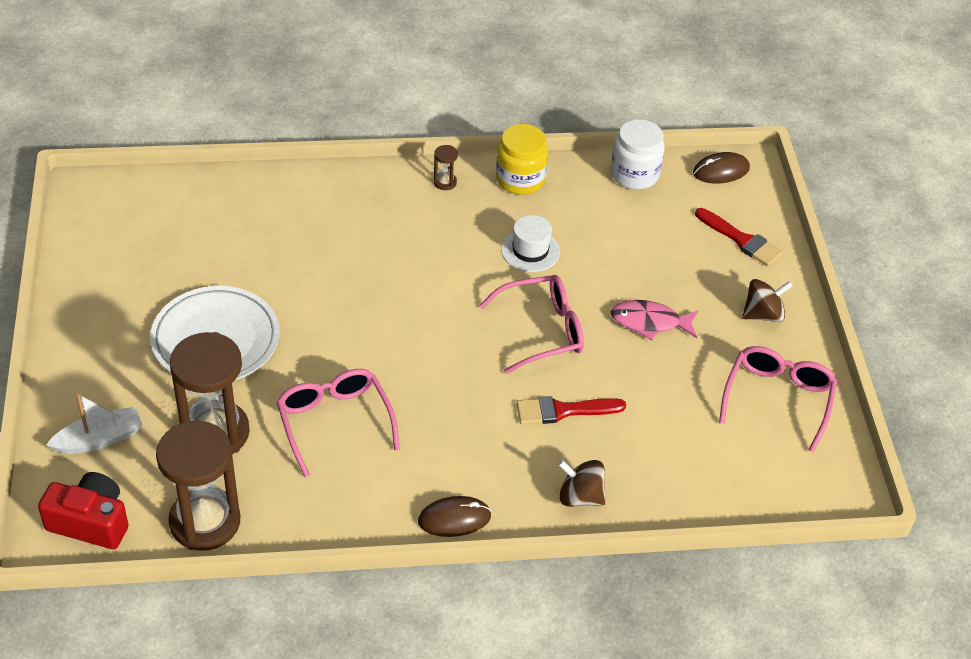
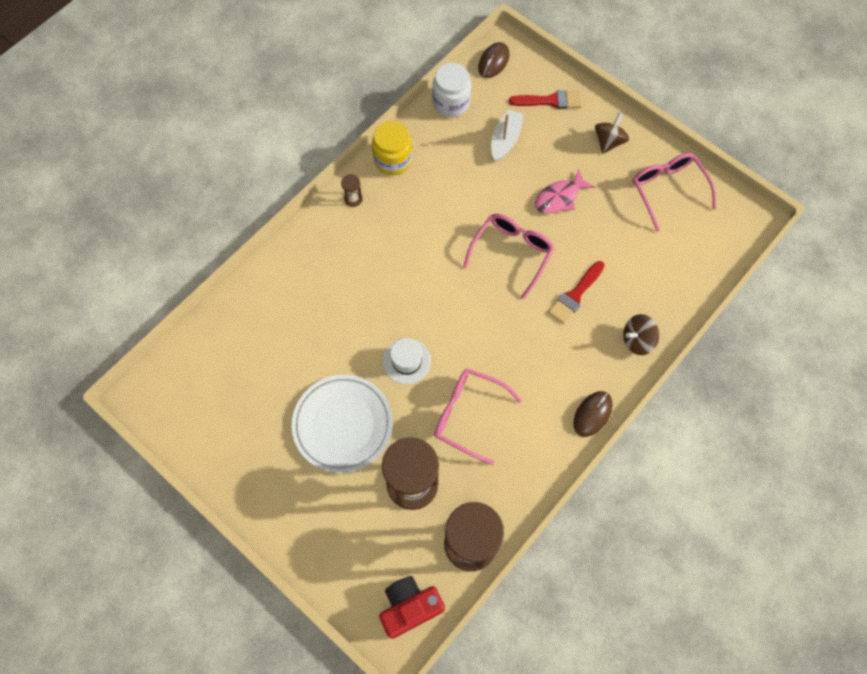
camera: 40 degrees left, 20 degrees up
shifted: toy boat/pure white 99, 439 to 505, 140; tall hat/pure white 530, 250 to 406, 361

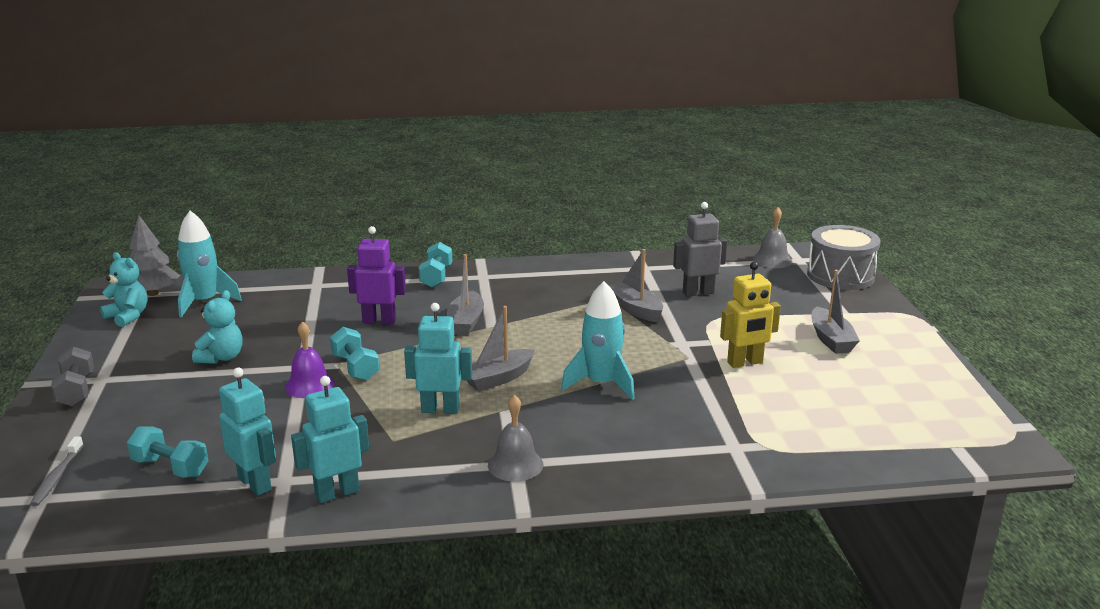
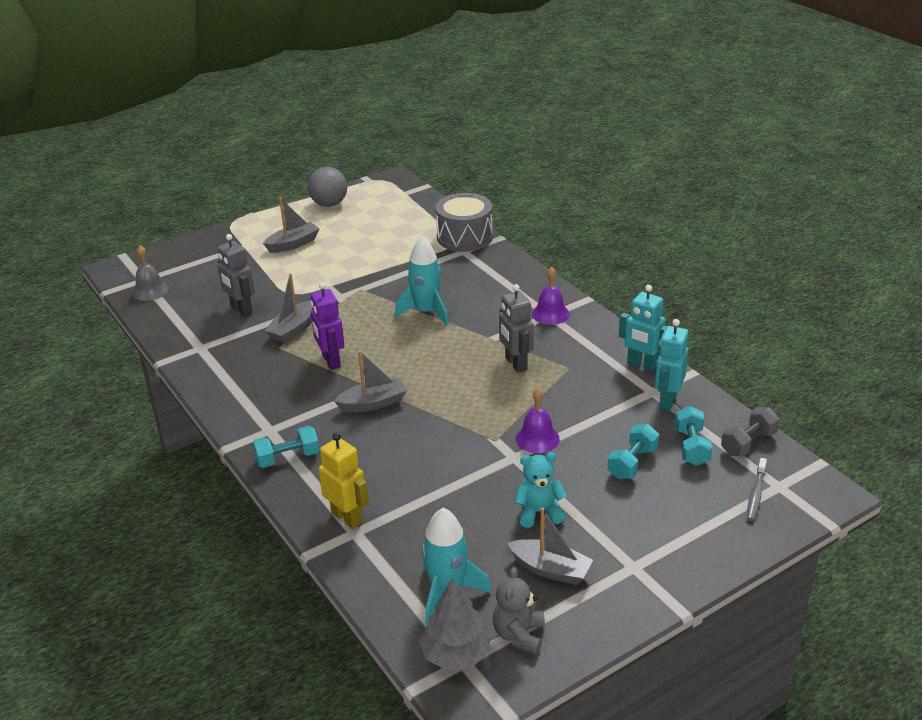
camera: 115 degrees left, 10 degrees up
new: ball/gray 329, 204
shifted: free weight/gray 76, 391 to 748, 443; free weight/aqua 355, 367 to 632, 463; robot figure/purple 379, 321 to 330, 361; toy boat/gray 498, 378 to 550, 570; robot figure/yellow 745, 363 to 347, 517; toy drum/gray 840, 275 to 464, 237
repainted: teddy/aqua 128, 316 to teddy/gray 519, 635; robot figure/aqua 440, 409 to robot figure/gray 515, 364; hand bell/gray 515, 465 to hand bell/purple 550, 314
rotated: dental brush/gray 57, 477 = 756, 494 135 degrees clockwise

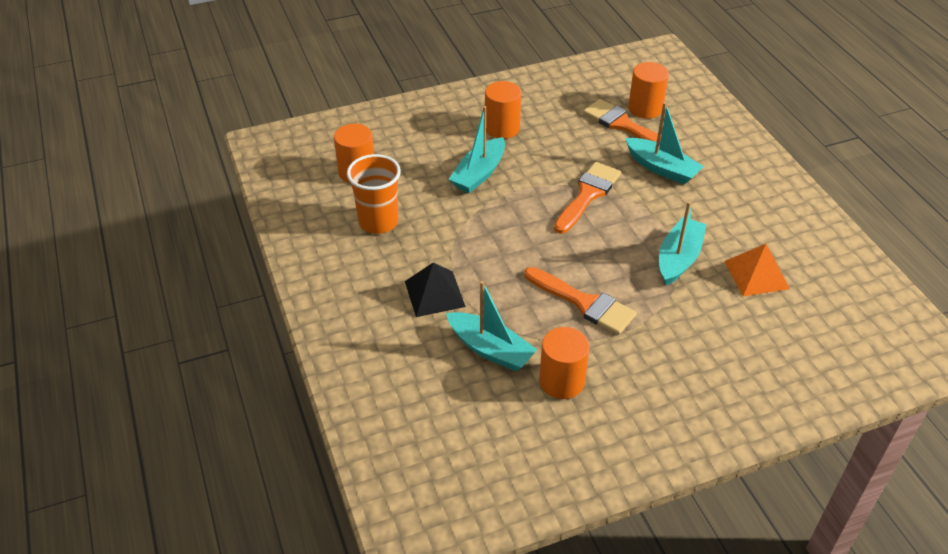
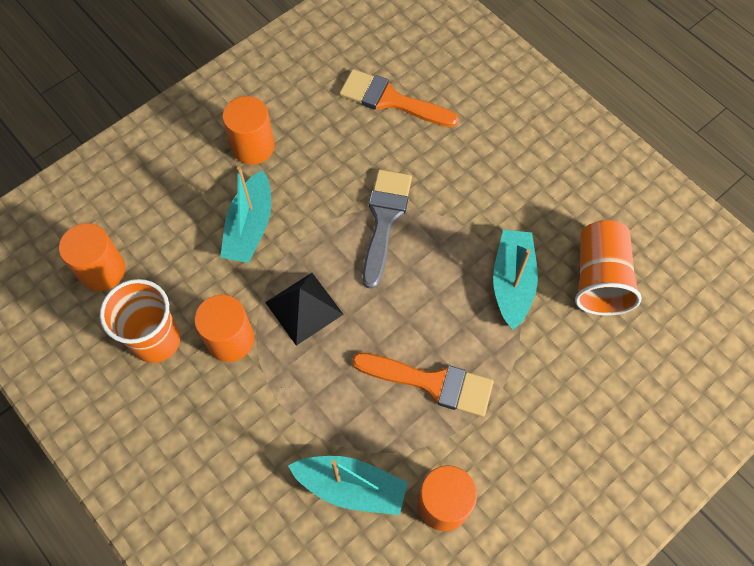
camera: 20 degrees left, 20 degrees up
gone: toy boat/aqua 661, 168
shifted: pyramid shape/black 434, 294 to 304, 308; cylinder shape/orange-coloured 645, 108 to 230, 339
swapped: pyramid shape/orange-coloured 756, 275 to cup/orange-coloured 599, 278
repainted: paint brush/orange-coloured 588, 195 to paint brush/gray 384, 220

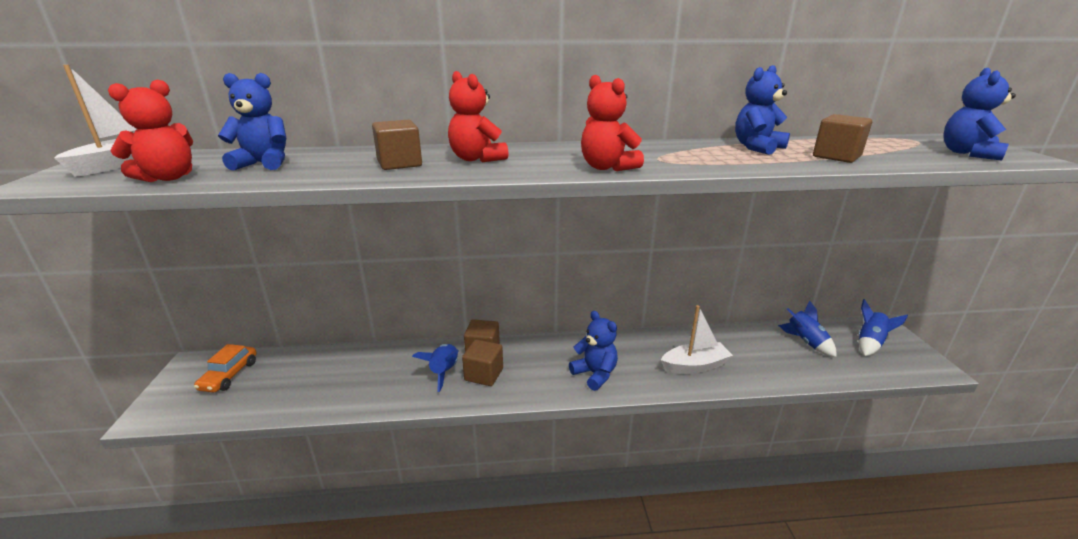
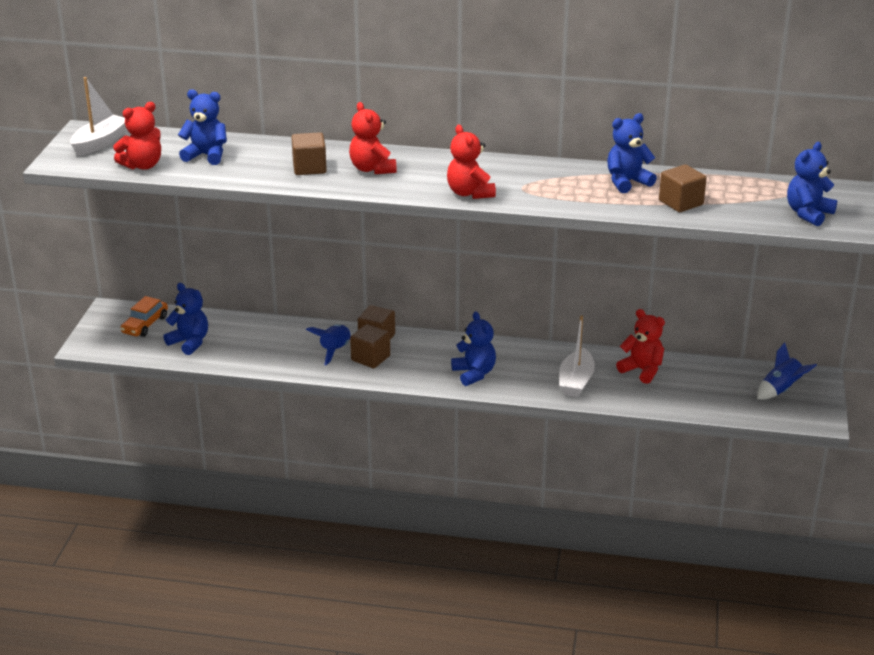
camera: 15 degrees right, 5 degrees up
gone: toy rocket/royal blue 805, 342
new: teddy/royal blue 189, 342; teddy/crimson 642, 370
rotated: toy boat/pure white 694, 366 = 576, 381 105 degrees clockwise

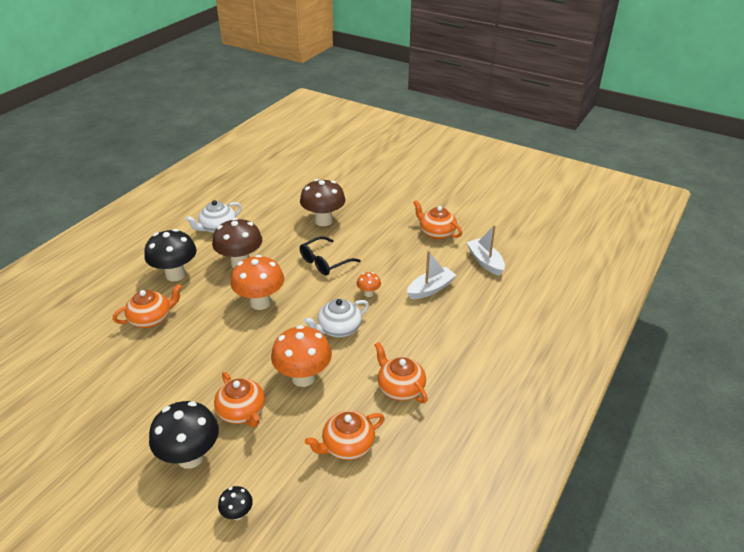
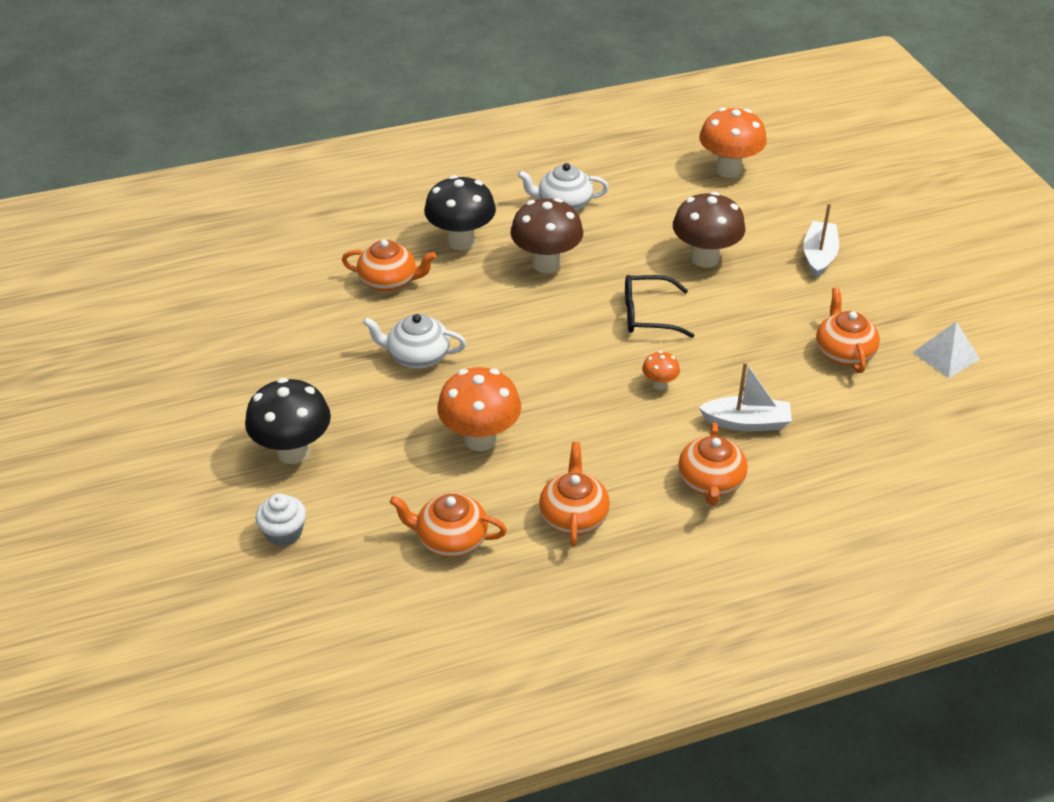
camera: 40 degrees right, 5 degrees up
new: pyramid shape/pure white 946, 355
shifted: tea pot/orange-coloured 242, 412 to 710, 482; mushroom/orange-coloured 260, 302 to 729, 170; tea pot/pure white 338, 329 to 417, 356; toy boat/pure white 485, 262 to 819, 256
swapped: mushroom/black 237, 514 to muffin/pure white 284, 533

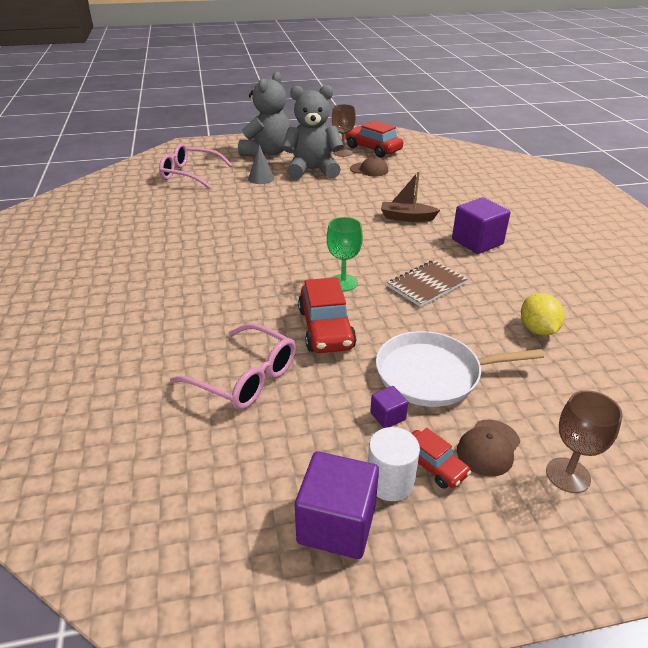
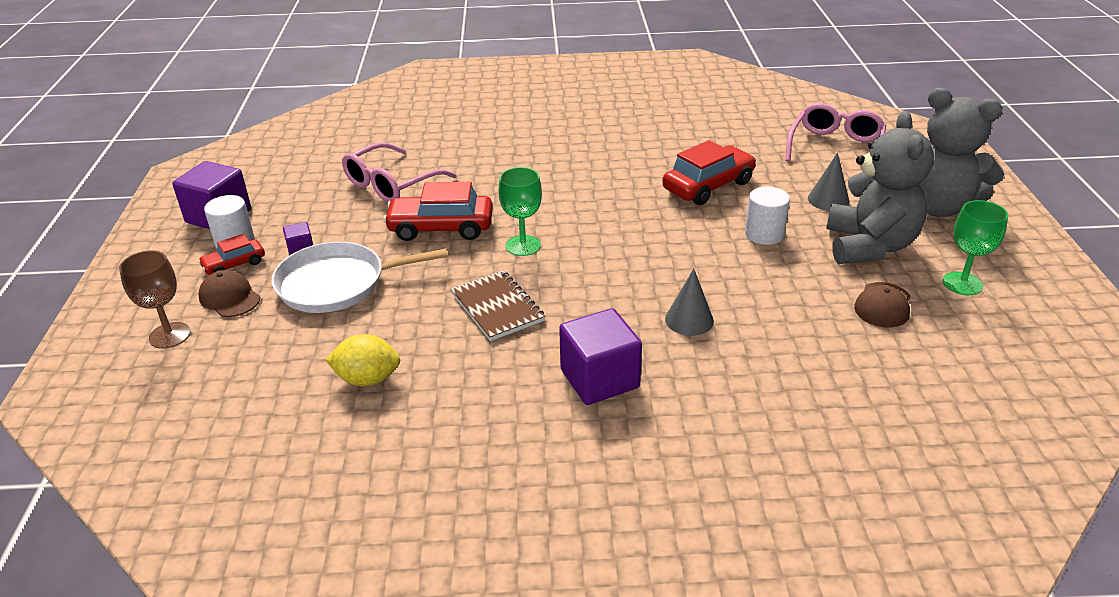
camera: 100 degrees right, 0 degrees up
new: cylinder shape/pure white 764, 234
shifted: toy car/crimson 373, 149 to 708, 186
swapped: toy boat/dark brown 407, 218 to solid cone/gray 689, 320
repainted: wine glass/dark brown 342, 152 to wine glass/leaf-green 962, 283
rotated: skillet/pure white 433, 374 = 337, 284 105 degrees counterclockwise

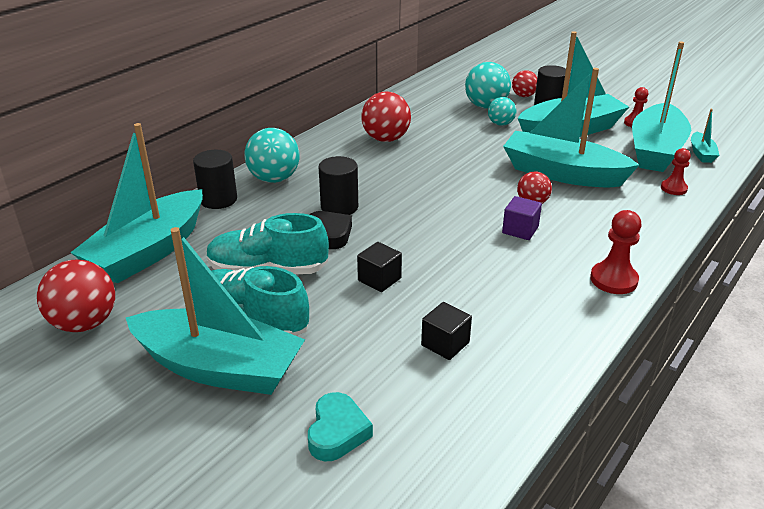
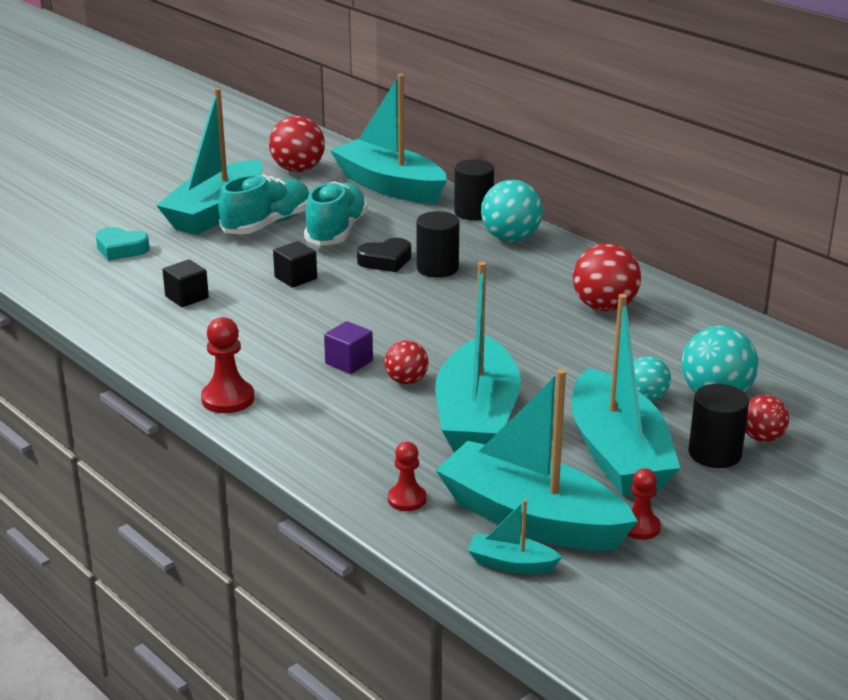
camera: 100 degrees right, 5 degrees down
rotated: toy boat/aqua 562, 173 = 476, 417 150 degrees clockwise

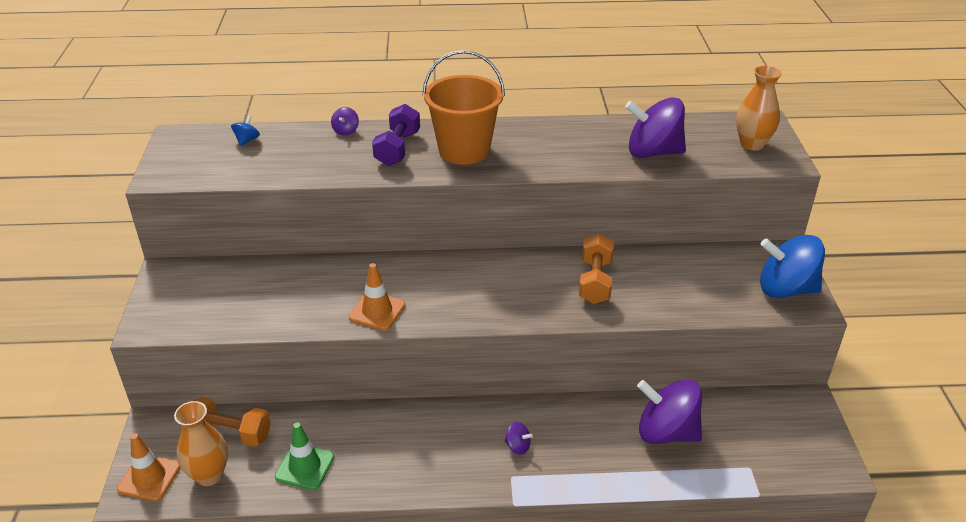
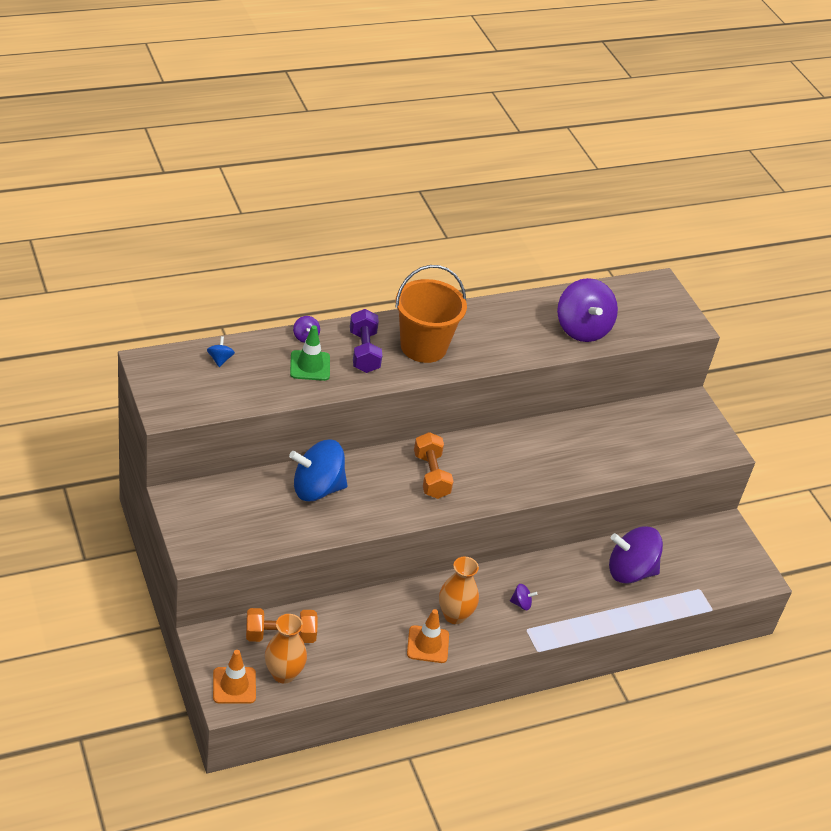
camera: 25 degrees left, 5 degrees up
shifted: traffic cone/leaf-green 305, 467 to 310, 366; traffic cone/orange-coloured 377, 311 to 428, 644; free weight/orange-coloured 595, 281 to 431, 476; vase/orange-coloured 752, 144 to 454, 615; spinning top/royal blue 785, 289 to 317, 488
rotated: spinning top/purple 653, 152 = 582, 329 90 degrees counterclockwise

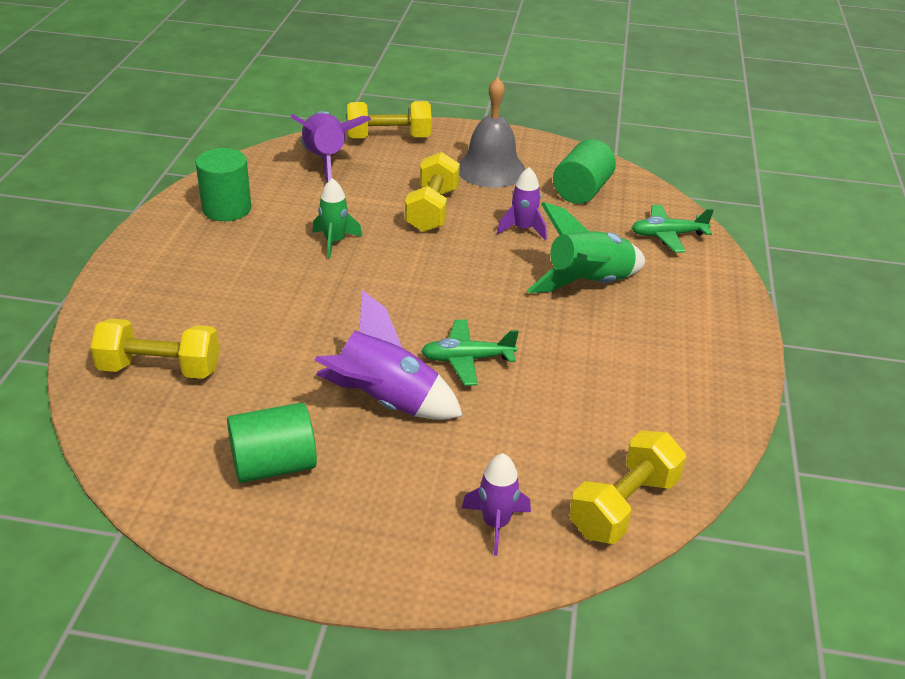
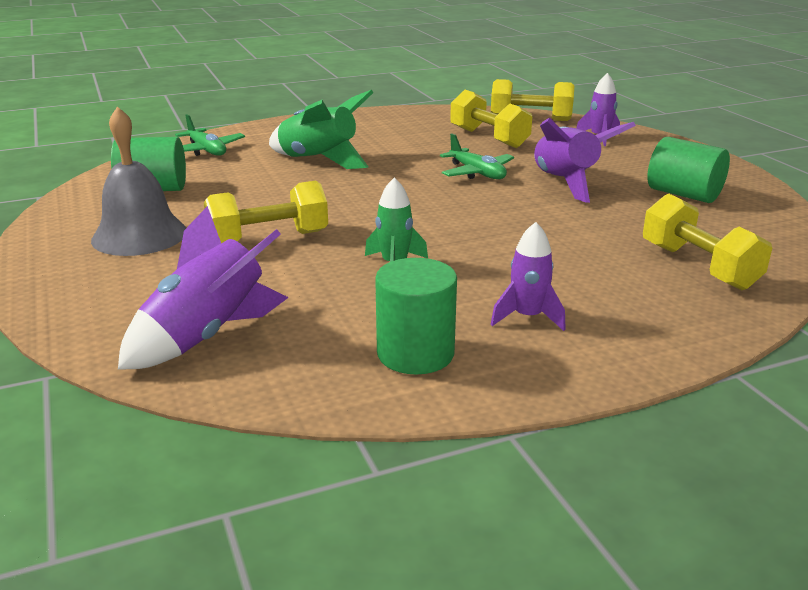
camera: 120 degrees left, 10 degrees down
shifted: free weight/yellow 388, 138 to 489, 138; toy rocket/purple 523, 229 to 527, 317

